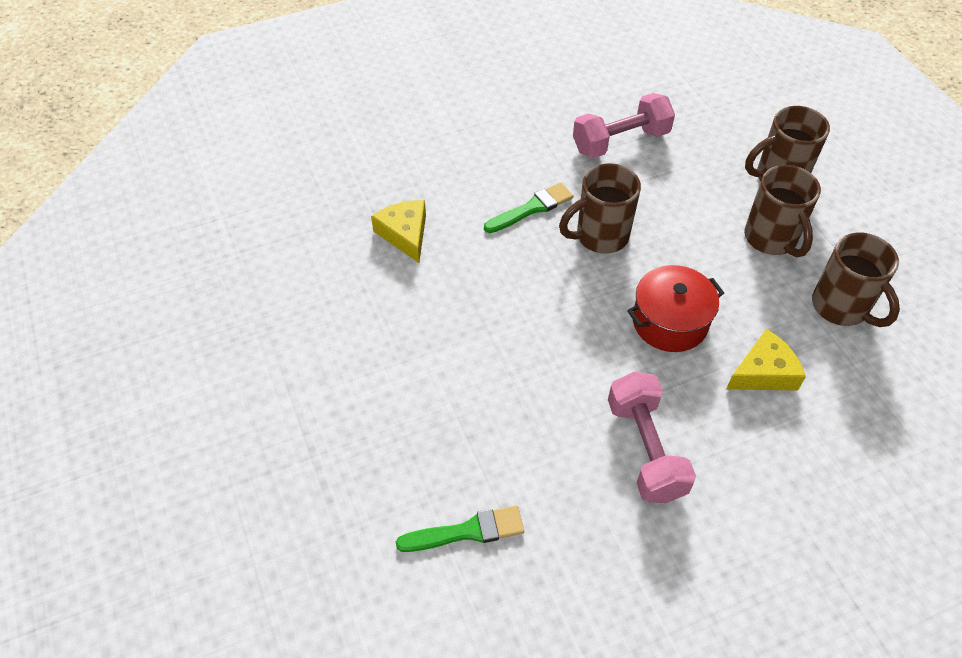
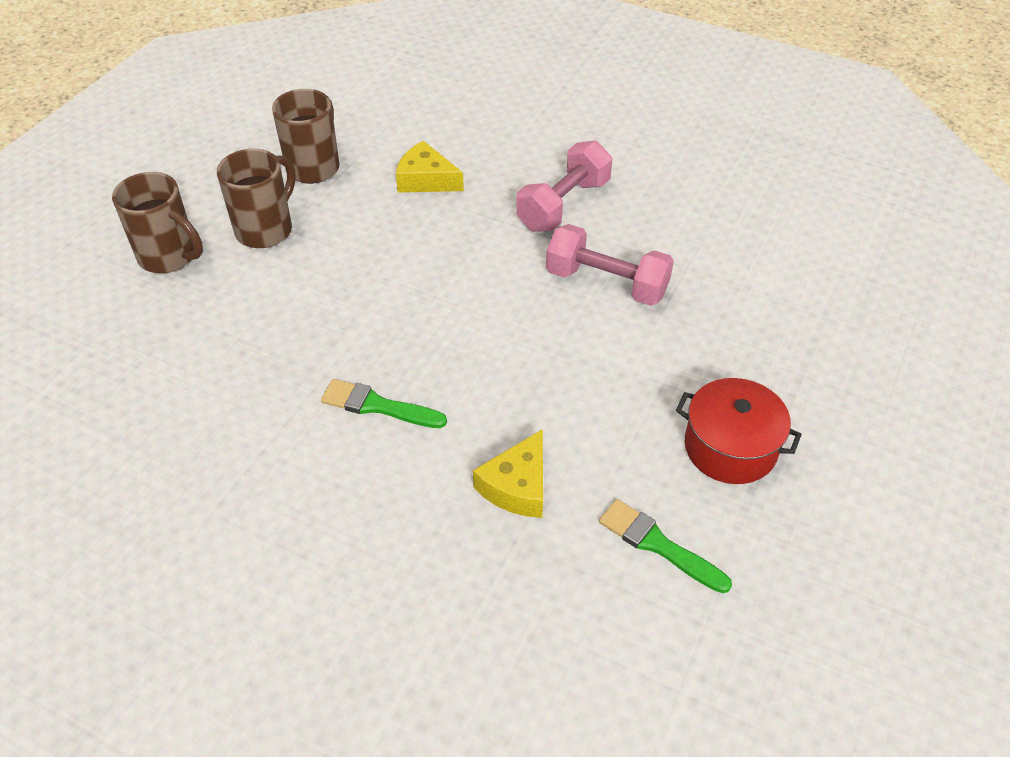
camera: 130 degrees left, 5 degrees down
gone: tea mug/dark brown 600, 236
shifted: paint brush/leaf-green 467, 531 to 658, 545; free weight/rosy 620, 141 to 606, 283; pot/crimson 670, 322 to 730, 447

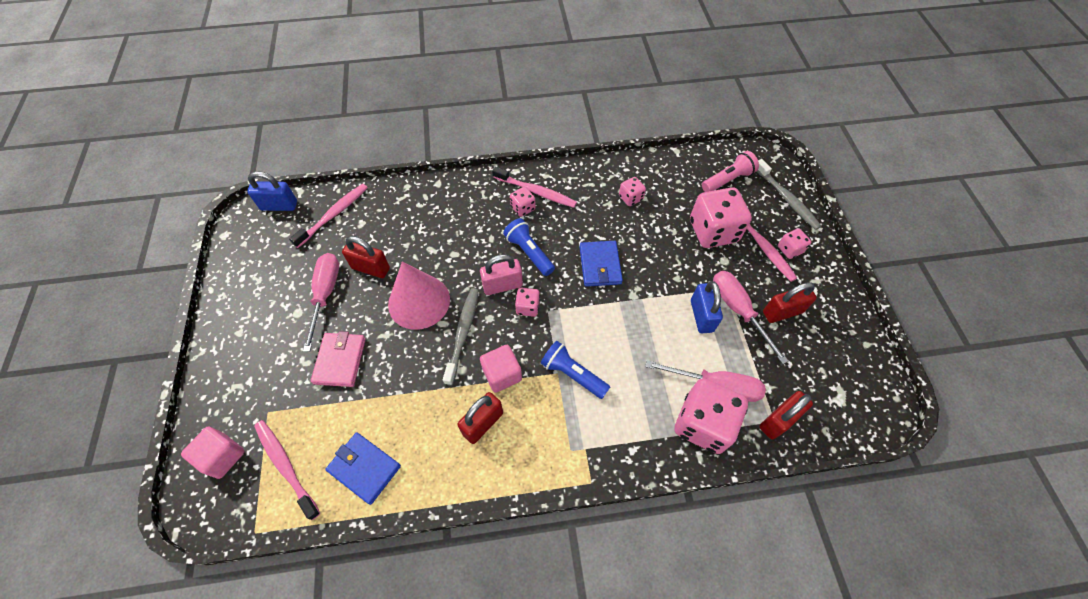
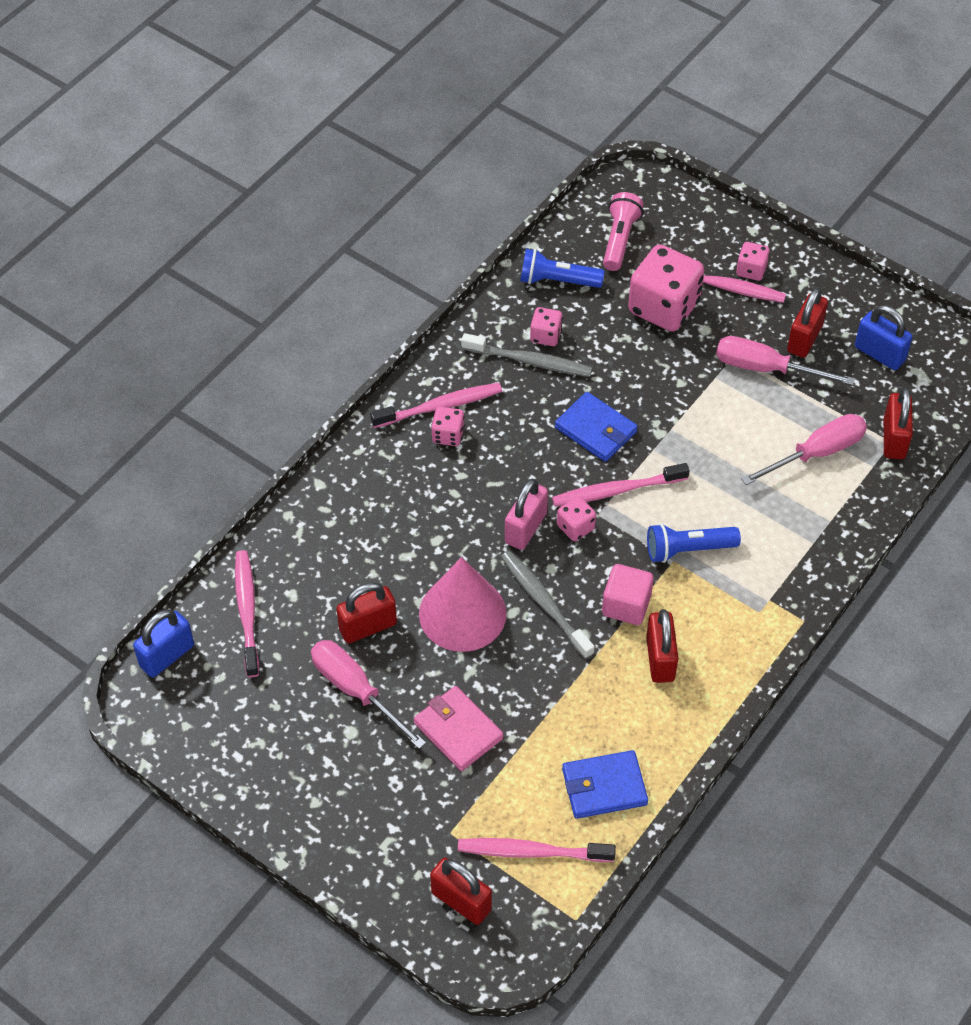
camera: 45 degrees left, 5 degrees down
gone: die/rosy 703, 424
new: dental brush/rosy 616, 491
shifted: pocket torch/royal blue 529, 252 to 557, 281; lock/royal blue 701, 316 to 879, 354; dental brush/gray 786, 199 to 529, 361
swapped: cube/rosy 223, 456 to lock/crimson 461, 901

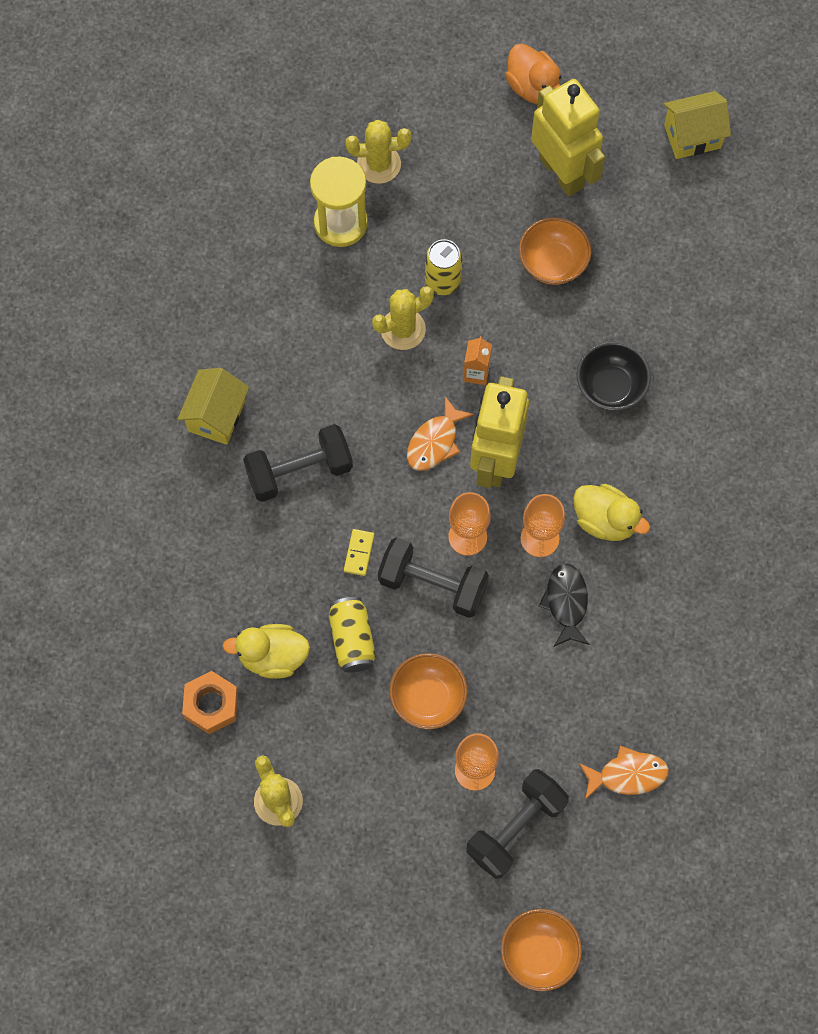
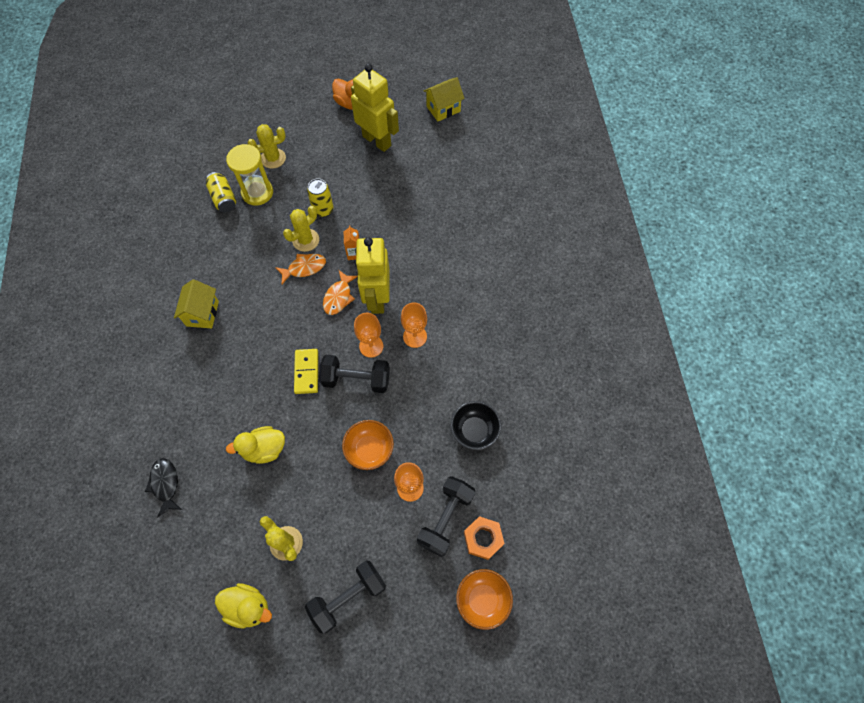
camera: 15 degrees left, 5 degrees down
gone: bowl/orange-coloured 553, 263
shifted: hexagon nut/orange-coloured 211, 705 to 483, 539; free weight/black 299, 471 to 348, 597; can/yellow 352, 639 to 224, 199; toy fish/black 566, 603 to 165, 484; duck/yellow 605, 520 to 248, 607; bowl/black 610, 387 to 474, 431; toy fish/orange-coloured 627, 775 to 304, 268
scaled: domino piece/yellow 359, 553 = 306, 372 x1.62

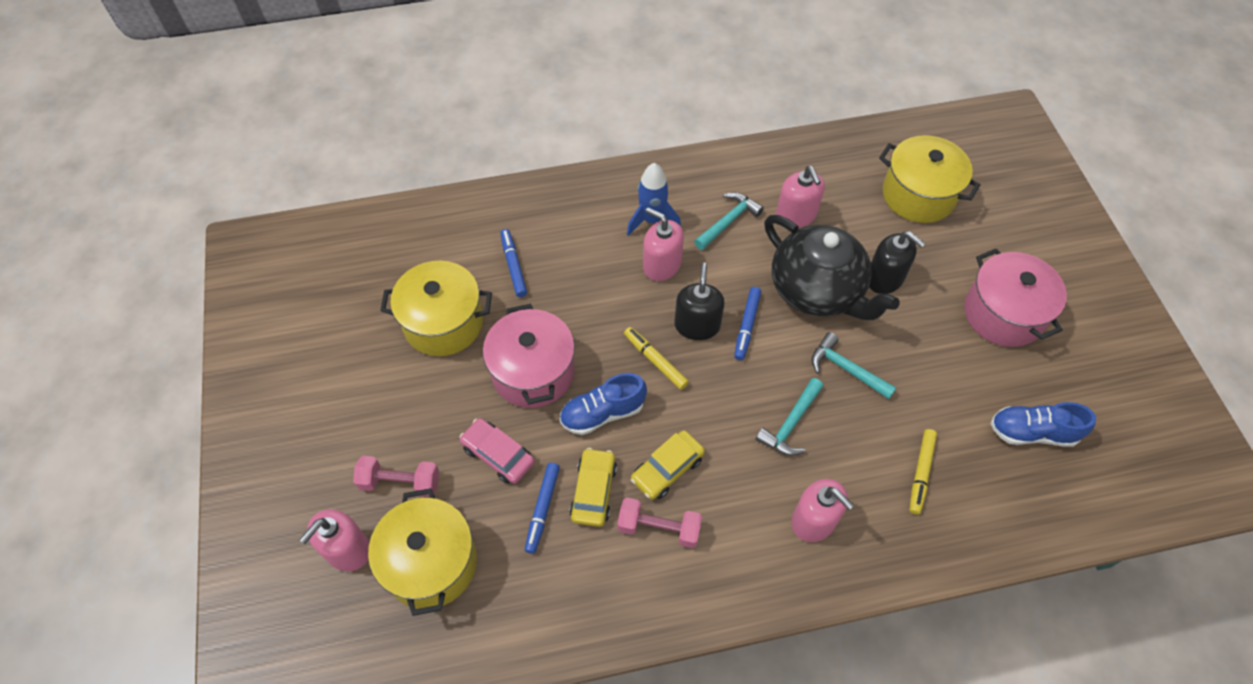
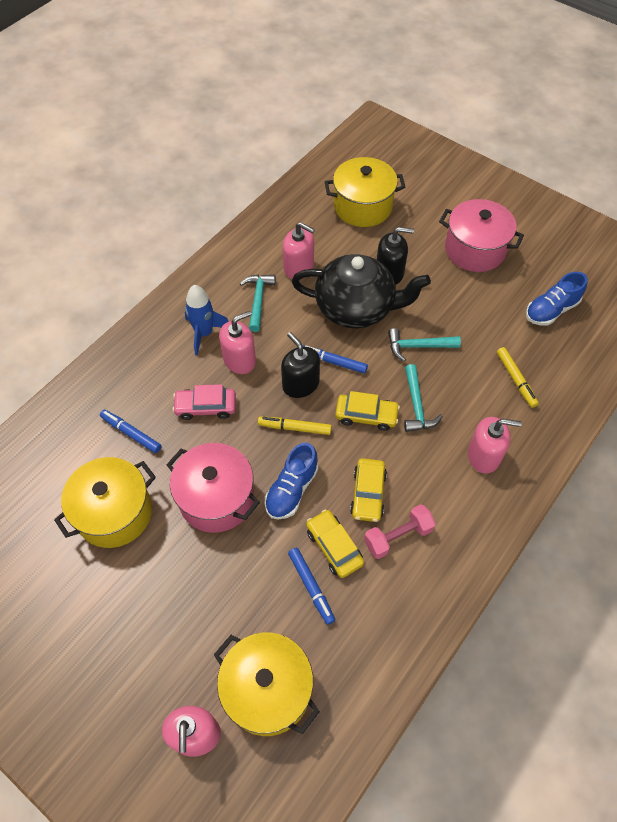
camera: 40 degrees left, 0 degrees up
gone: free weight/rosy 400, 482
new: toy car/yellow 366, 415
shifted: toy car/rosy 498, 455 to 206, 407
rotated: soap dispenser/rosy 662, 265 = 239, 360 150 degrees clockwise; marker/royal blue 747, 326 = 333, 362 135 degrees clockwise

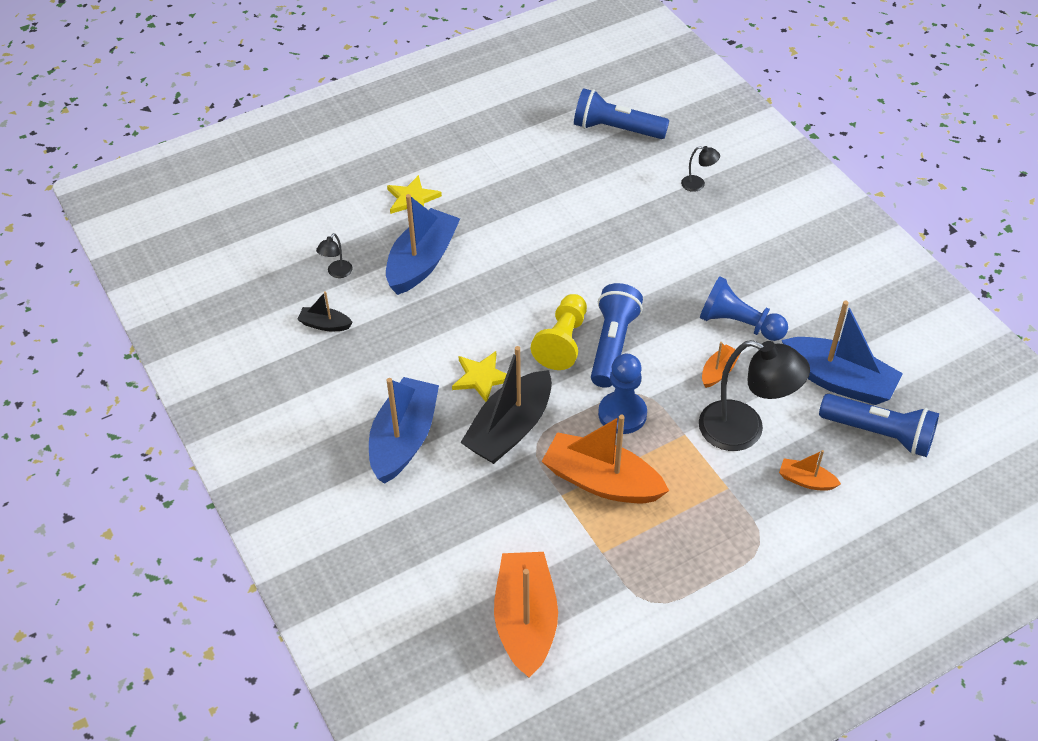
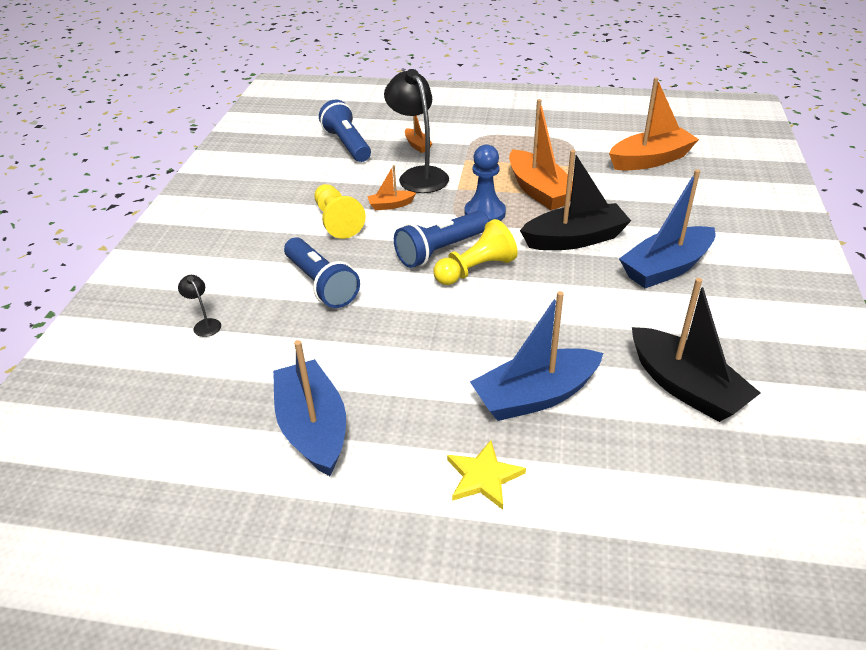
camera: 140 degrees left, 10 degrees down
gone: desk lamp/black 337, 273; five-pointed star/yellow 481, 377
shifted: pocket torch/royal blue 616, 129 to 321, 284; toy boat/royal blue 838, 380 to 313, 428
repainted: pawn/royal blue 739, 324 to pawn/yellow 337, 221
rotated: toy boat/orange-coloured 526, 621 = 650, 160 150 degrees counterclockwise
scaled: toy boat/black 325, 324 = 685, 387 x2.10

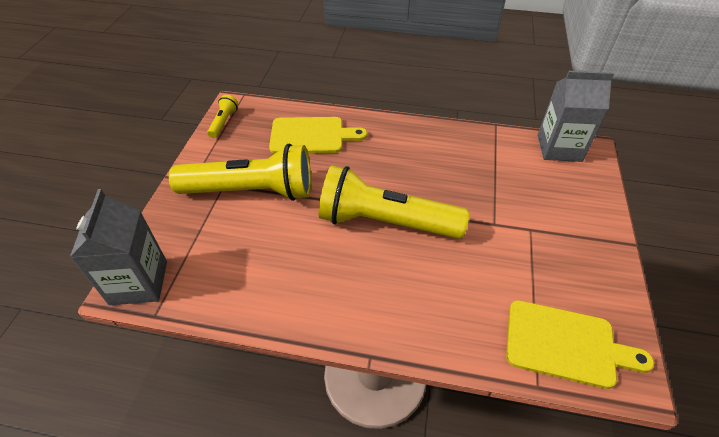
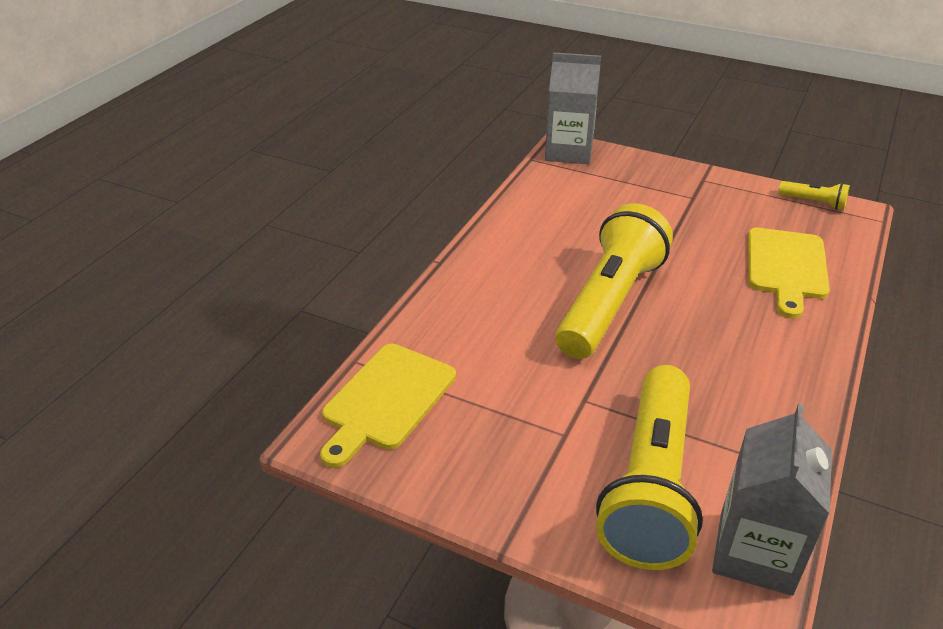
camera: 105 degrees right, 10 degrees down
shifted: pocket torch/yellow 251, 191 to 650, 485

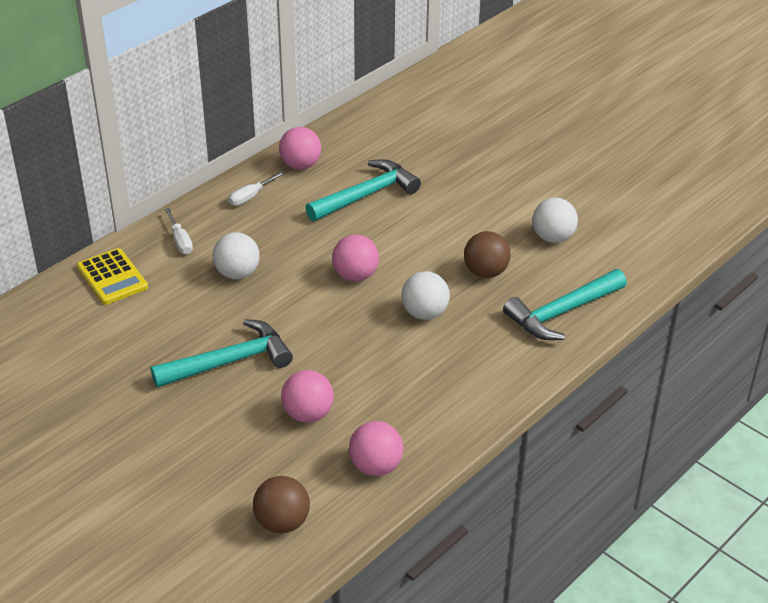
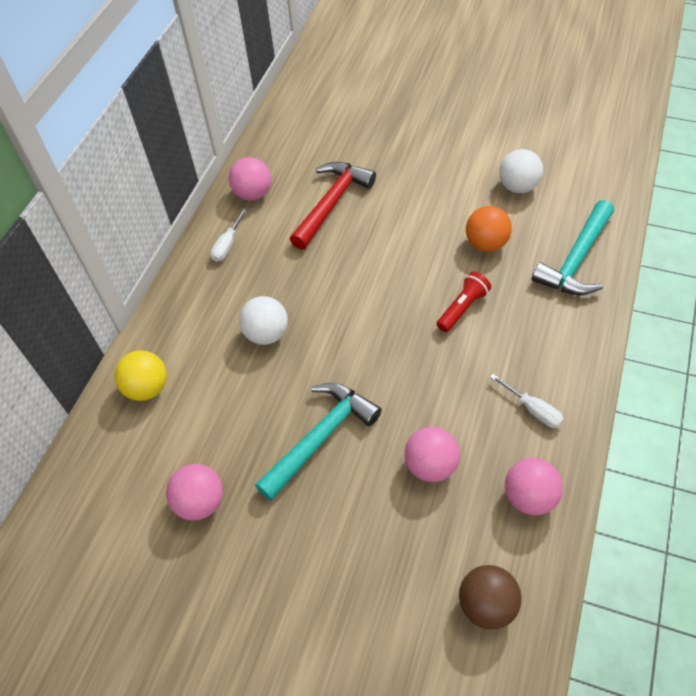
camera: 20 degrees left, 15 degrees up
shifted: flat screwdriver/pure white 180, 241 to 532, 409; ball/rosy 355, 275 to 200, 502
swapped: adding machine/yellow 112, 277 to ball/yellow 147, 388; ball/pure white 424, 313 to pocket torch/crimson 462, 308
repainted: carpenter's hammer/aqua 366, 195 to carpenter's hammer/crimson 331, 204; ball/dark brown 485, 272 to ball/orange-coloured 486, 244

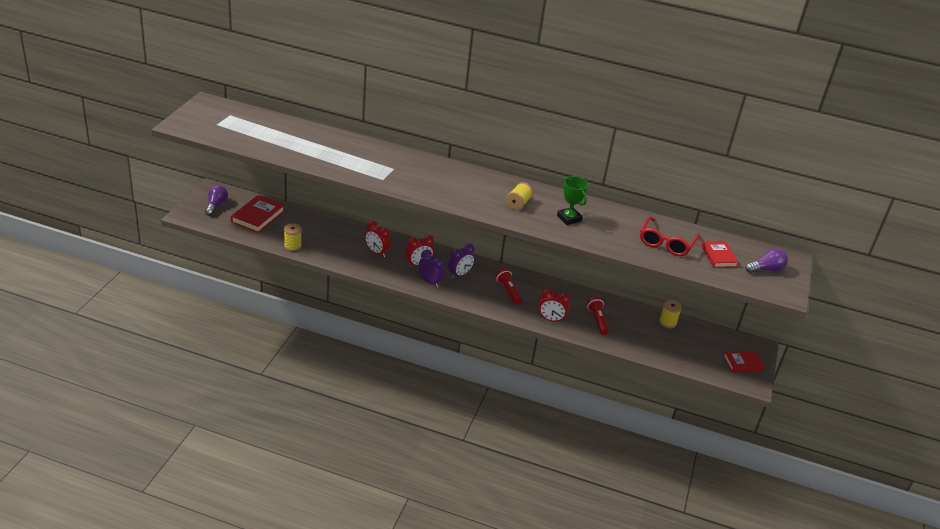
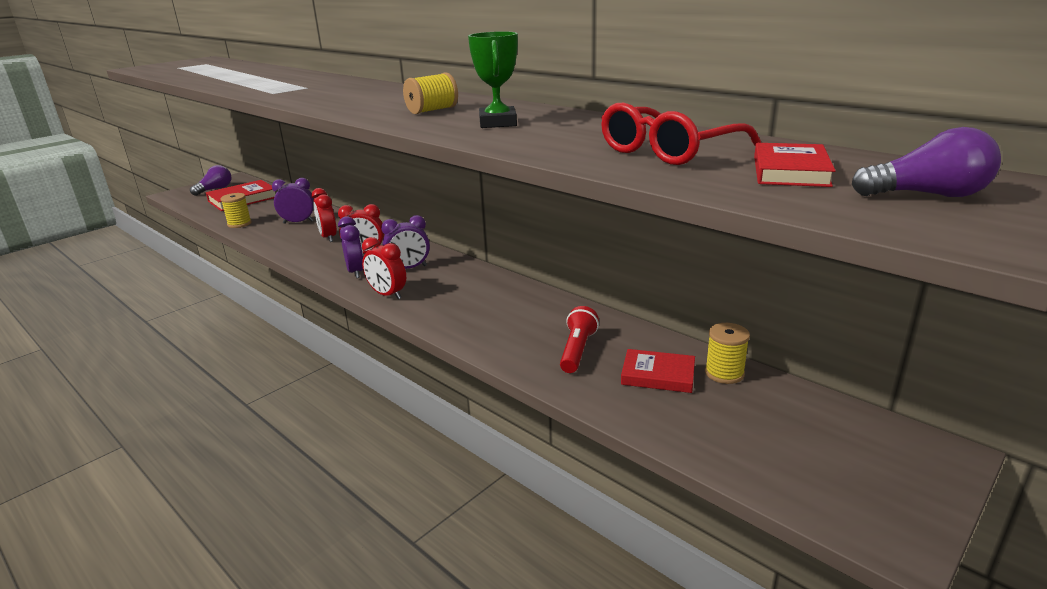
camera: 30 degrees right, 10 degrees down
gone: pocket torch/crimson 508, 291
new: bedside clock/purple 298, 222
shifted: bedside clock/crimson 551, 320 to 387, 295; book/crimson 743, 363 to 658, 375

